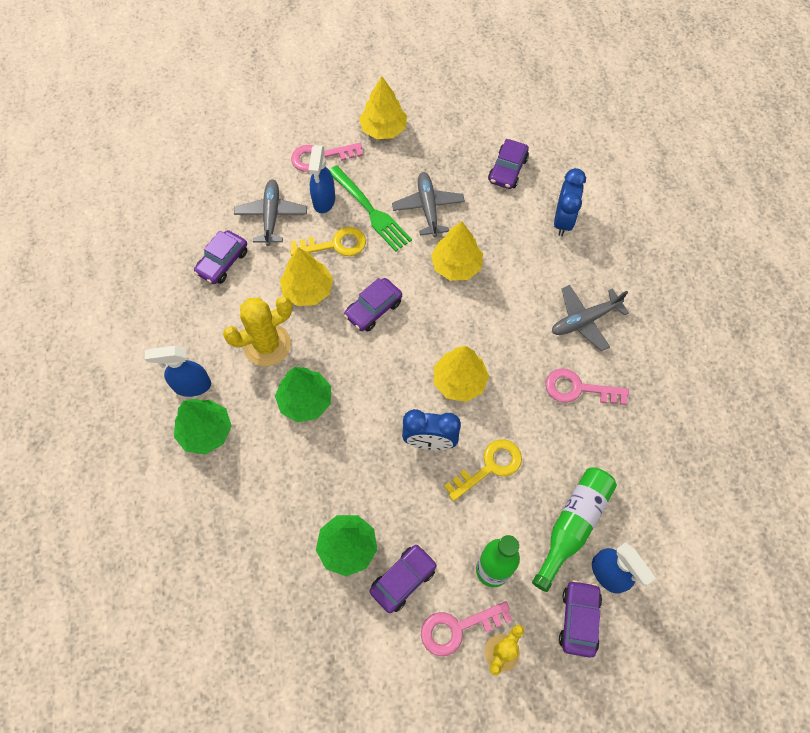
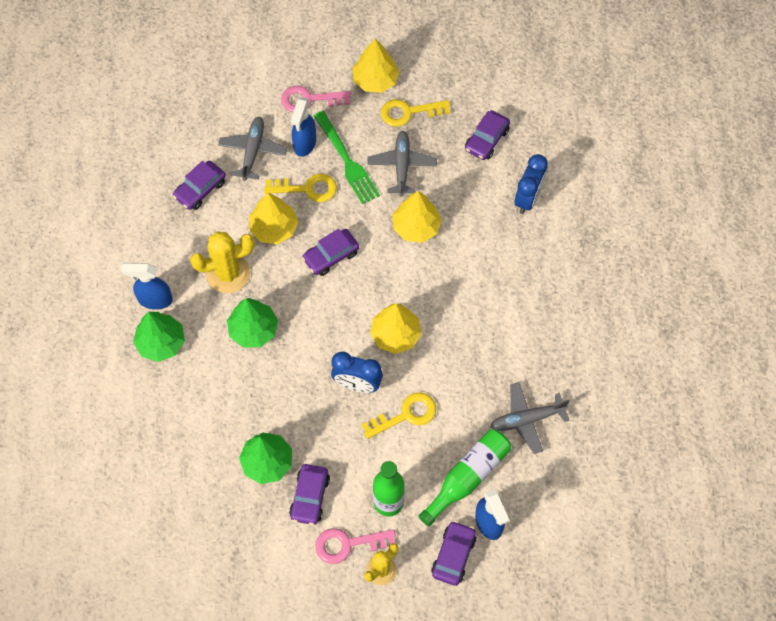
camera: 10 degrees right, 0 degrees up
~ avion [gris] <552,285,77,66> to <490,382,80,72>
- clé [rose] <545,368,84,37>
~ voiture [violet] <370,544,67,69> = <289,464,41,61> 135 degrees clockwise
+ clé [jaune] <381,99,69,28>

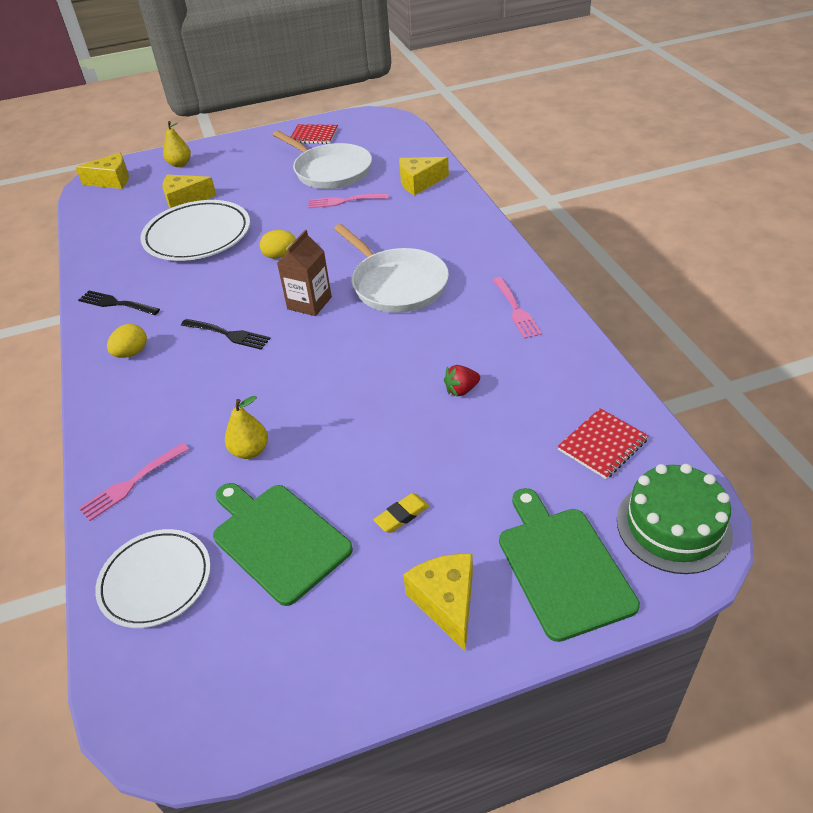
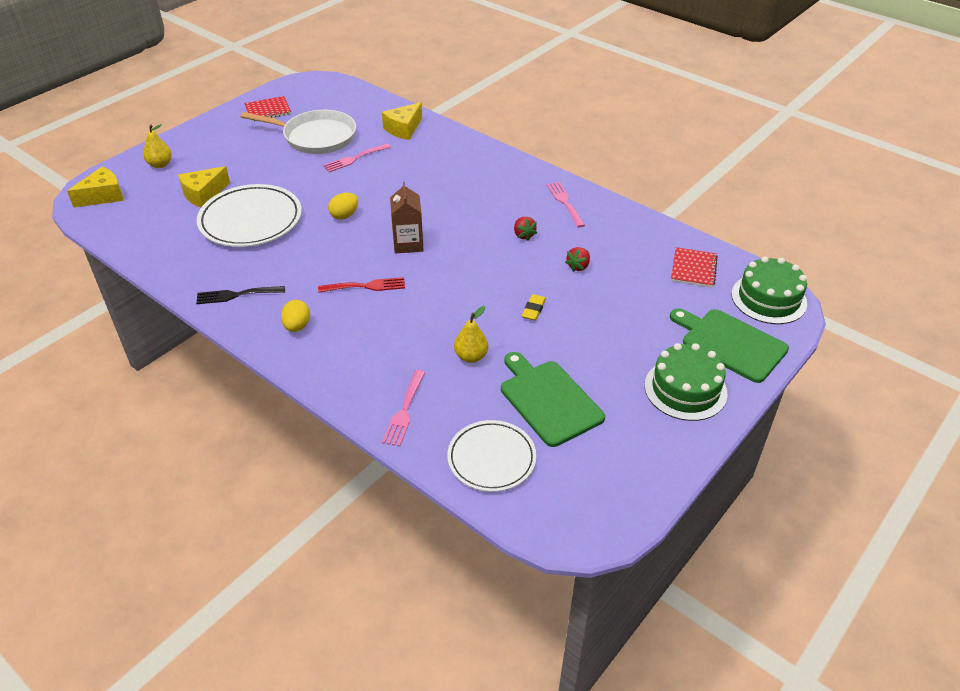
camera: 35 degrees left, 0 degrees up
- poêle [blanc] <334,224,115,89>
~ fourchette [rose] <493,277,49,62> = <547,182,38,46> 150 degrees counterclockwise
~ fourchette [noir] <181,319,90,31> to fourchette [rouge] <318,277,87,16>
~ planche à découper [vert] <213,483,140,123> = <501,352,104,95> 45 degrees clockwise
~ gomme [jaune] <373,493,56,40> to <522,294,24,27>
~ fromage [jaune] <403,554,70,98> to gâteau [vert] <644,343,83,78>
+ fraise [rouge] <514,217,23,24>

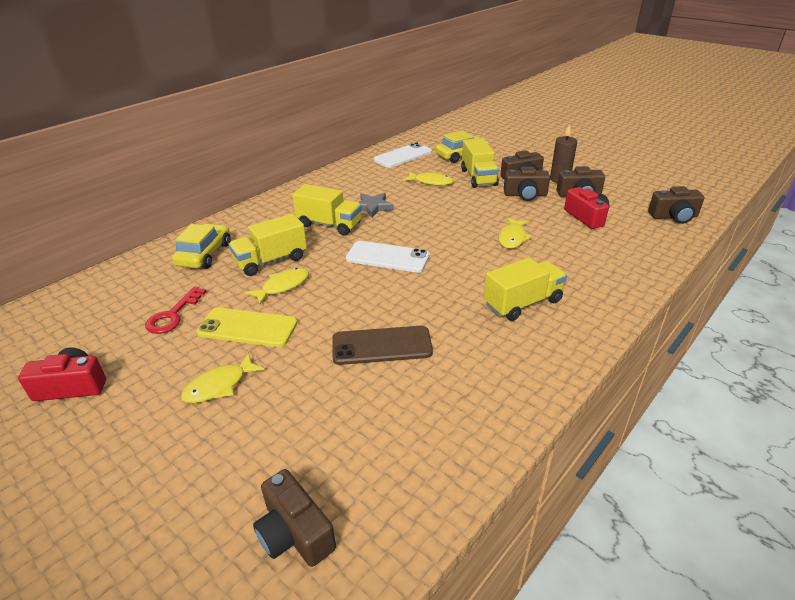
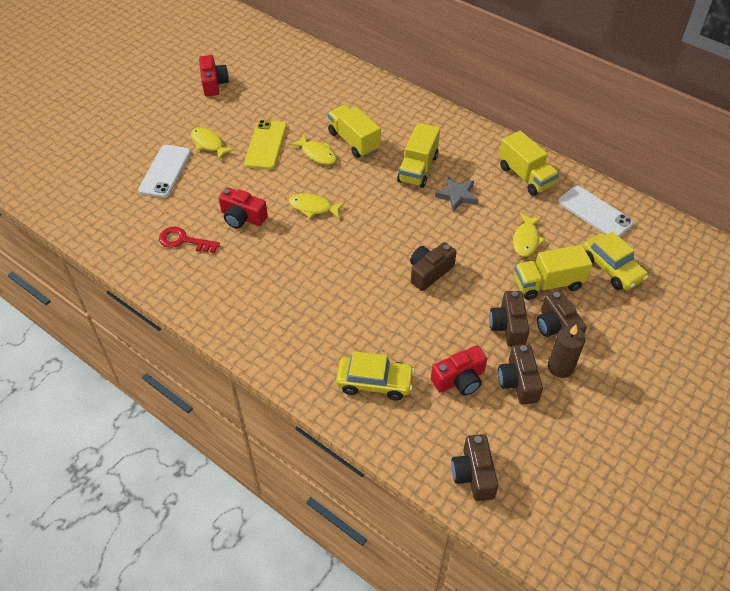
camera: 85 degrees right, 15 degrees up
~ poisson [jaune] <498,218,34,31> to <289,193,56,25>
~ voiture [jaune] <172,223,59,46> to <336,351,79,49>
~ téléphone [blanc] <346,241,84,32> to <138,145,53,53>
~ camion [jaune] <484,257,83,64> to <499,131,60,65>
~ clé [rouge] <145,286,61,48> to <159,227,61,26>
~ téléphone [marron] <332,326,101,39> to appareil photo [rouge] <219,187,49,42>
~ appareil photo [marron] <253,469,83,98> to <410,242,46,49>

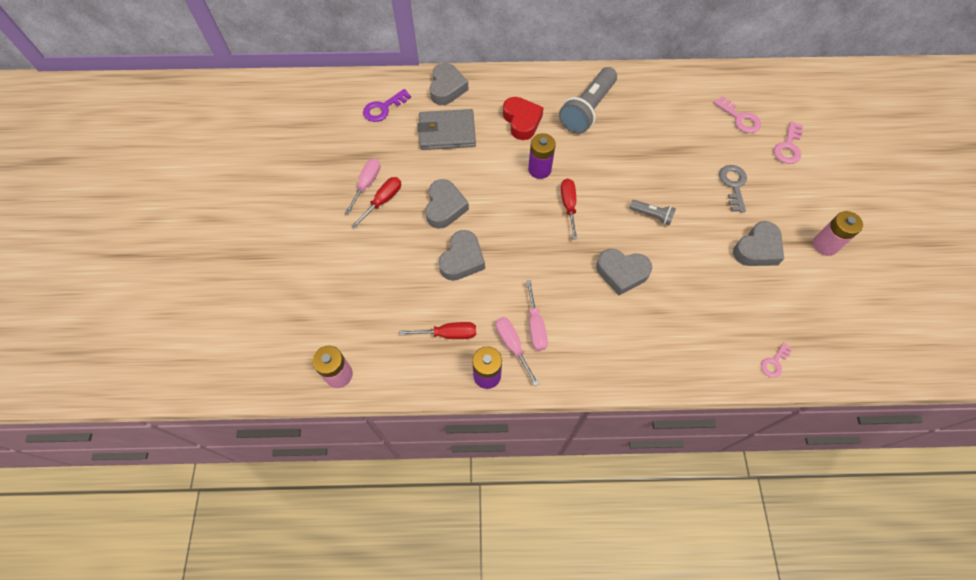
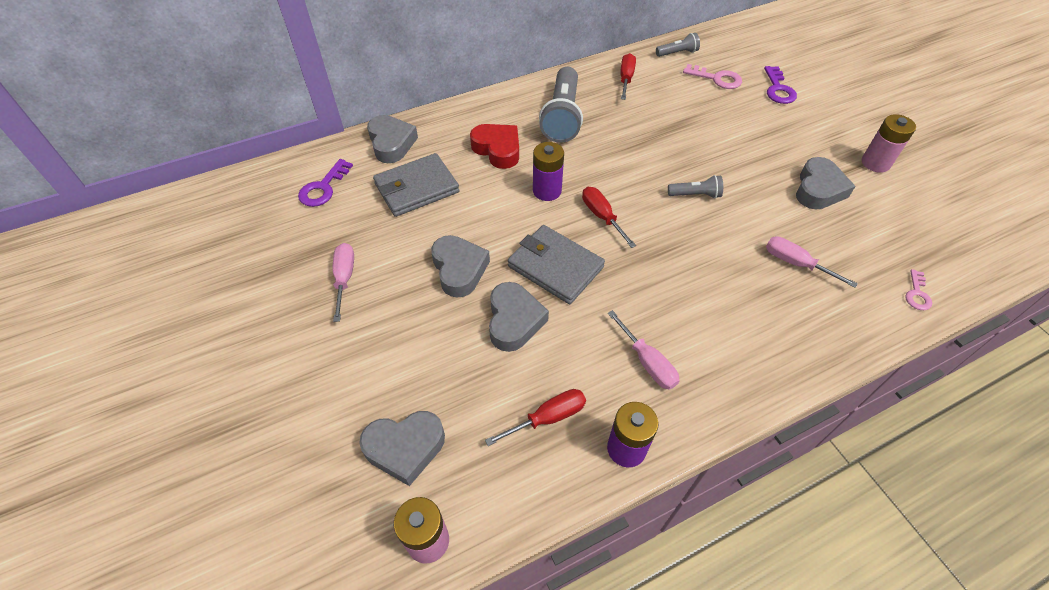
camera: 25 degrees left, 10 degrees down
~ clé [rose] <774,121,29,43> to clé [violet] <764,66,33,38>
- clé [gris] <719,165,28,47>
~ tournevis [rouge] <352,177,49,51> to <621,53,15,47>
~ cœur [gris] <596,249,56,46> to <359,411,86,75>
~ tournevis [rose] <496,317,43,69> to <766,236,92,52>
+ lampe de poche [gris] <656,33,44,24>
+ portefeuille [gris] <508,225,97,79>

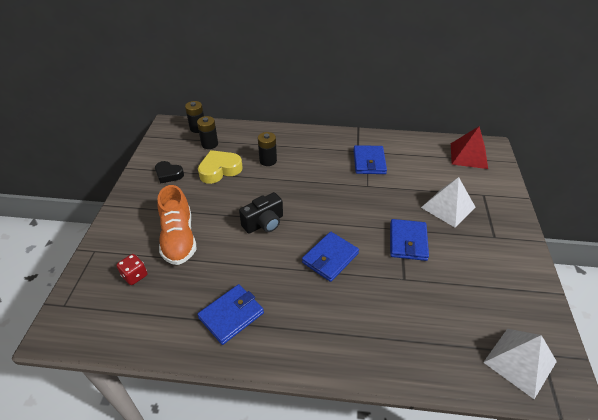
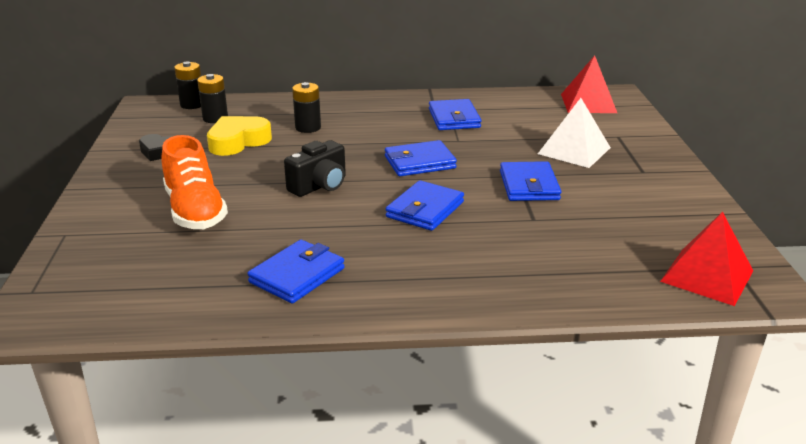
camera: 10 degrees left, 15 degrees down
- dé [rouge] <117,254,30,31>
~ pyramide [blanc] <483,329,74,70> to pyramide [rouge] <660,212,93,94>
+ portefeuille [bleu] <385,140,72,36>

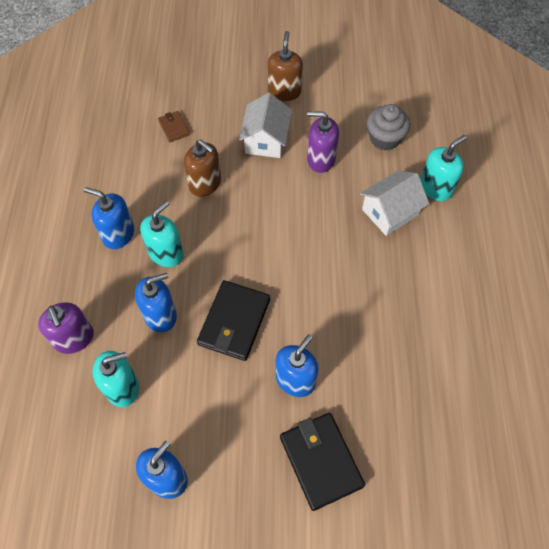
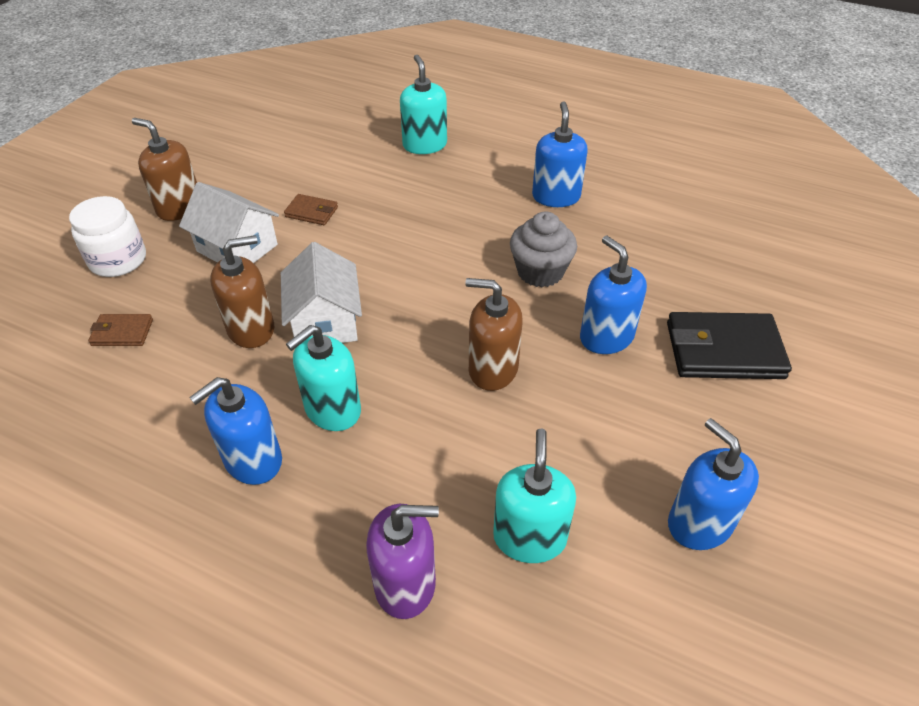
camera: 65 degrees left, 15 degrees down
~ muffin [gris] <367,104,43,47> to <510,212,67,75>
~ distributeur de savon [violet] <307,111,32,62> to portefeuille [marron] <284,194,54,31>
~ maison [blanc] <360,171,69,65> to <281,242,81,101>
~ distributeur de savon [turquoise] <140,201,44,66> = <286,325,75,106> 105 degrees counterclockwise
~ distributeur de savon [bleu] <135,273,42,59> to <532,101,56,106>
~ portefeuille [noir] <197,280,73,81> to distributeur de savon [marron] <465,278,58,113>
+ bocal [blanc] <69,196,77,81>

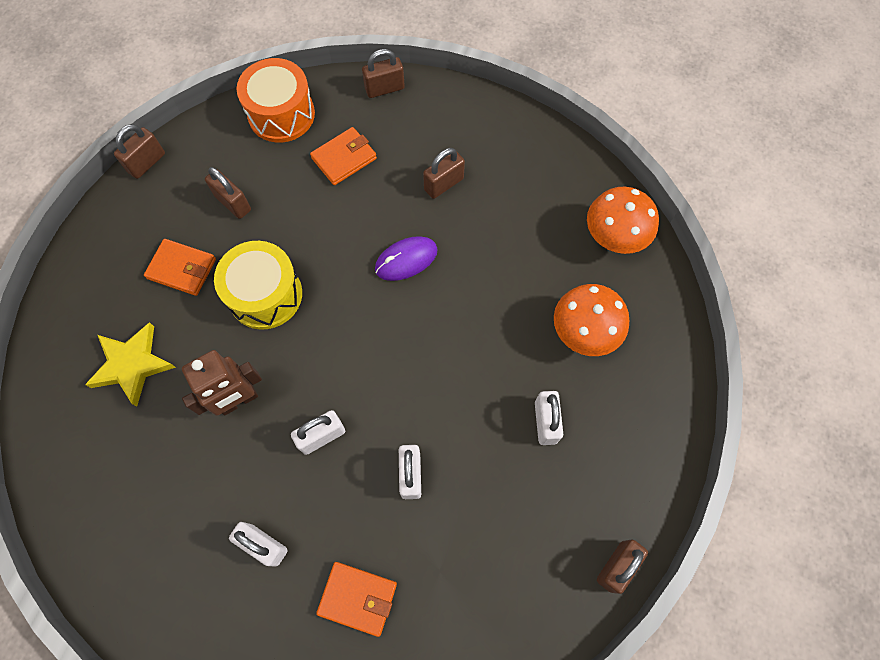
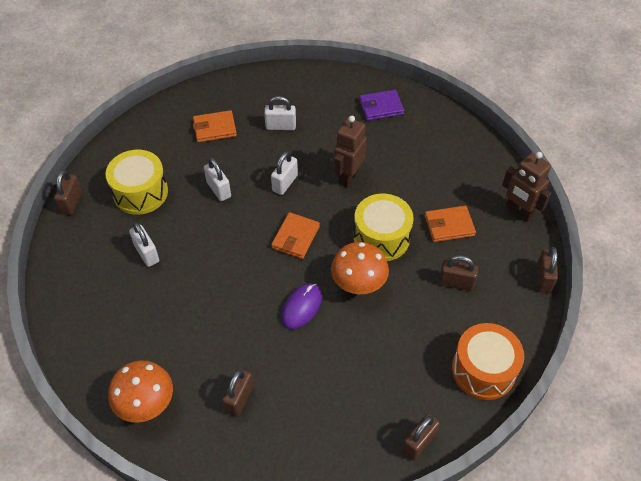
camera: 150 degrees right, 15 degrees down
~ portefeuille [orange] <310,127,67,58> to <271,212,49,47>
~ cadenas [marron] <423,148,42,51> to <222,368,32,49>
~ champignon [orange] <554,284,75,72> to <331,242,58,52>
- étoile [jaune] <85,322,91,84>
+ portefeuille [violet] <359,90,45,31>
+ tambour [jaune] <105,150,63,65>
+ robot [marron] <502,152,49,70>

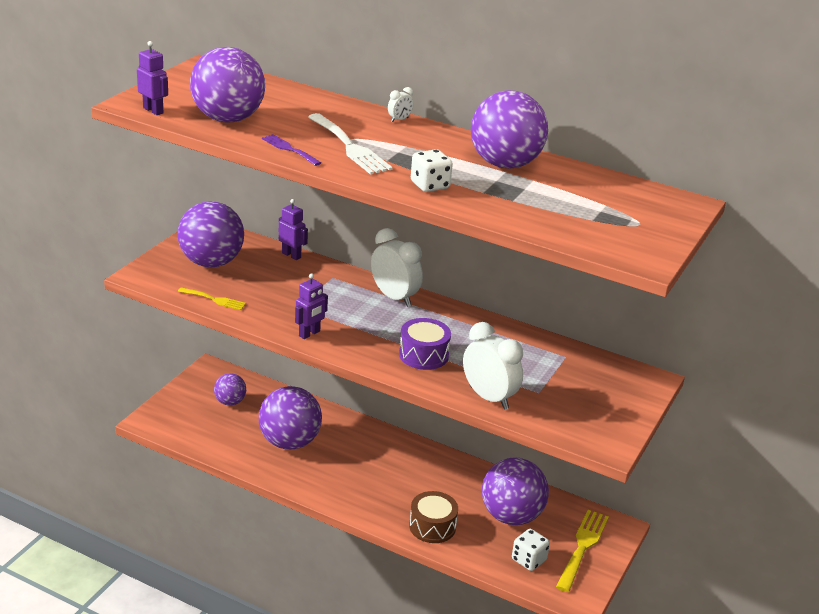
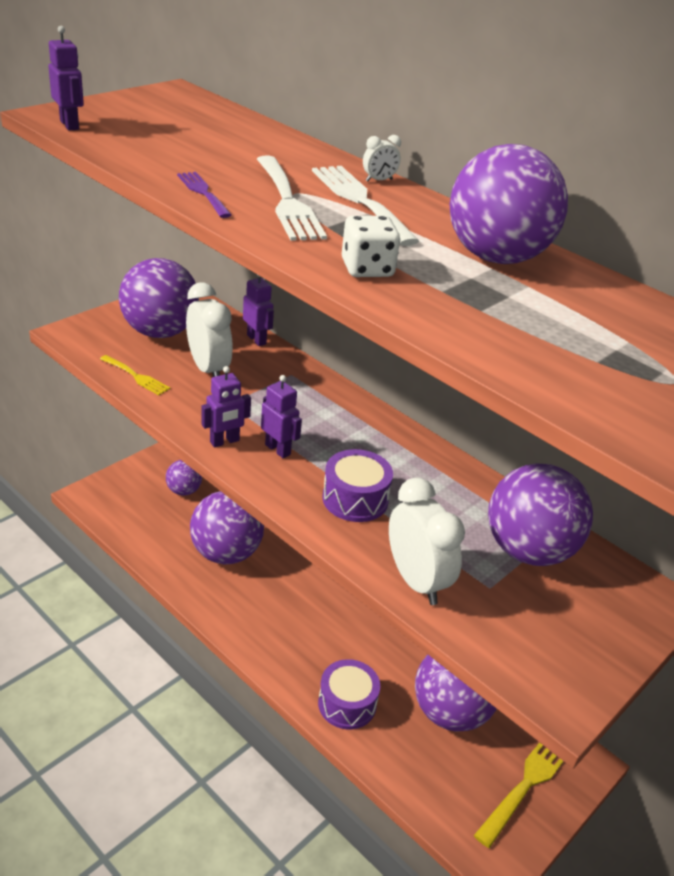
camera: 15 degrees right, 5 degrees up
~ balle [violet] <190,47,75,75> to <488,464,105,102>
~ réveil [blanc] <371,228,52,79> to <186,282,47,95>
~ tambour [marron] <409,491,49,52> to tambour [violet] <318,659,62,70>
- dé [blanc] <512,529,38,42>
+ fourchette [blanc] <312,166,107,80>
+ robot [violet] <261,375,41,83>

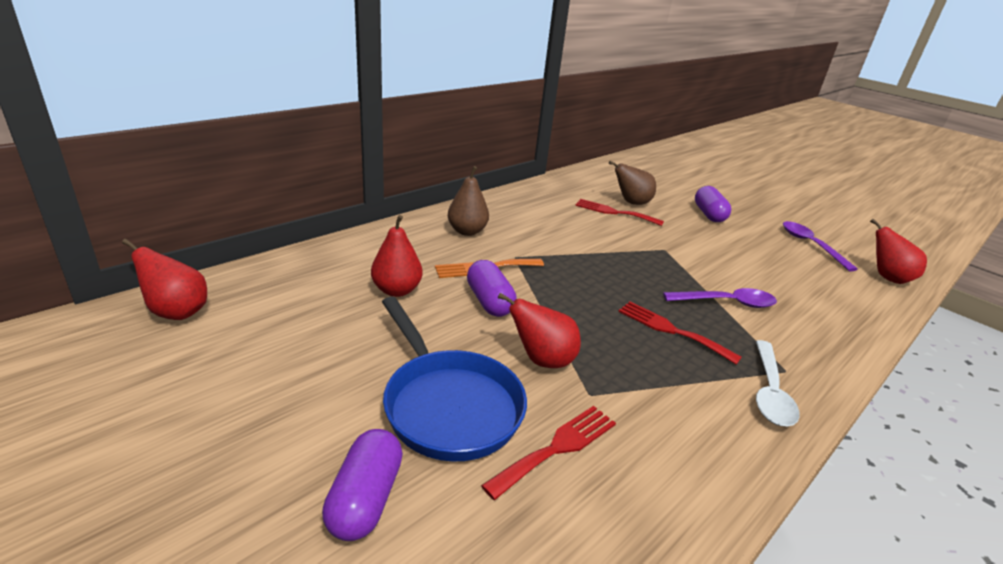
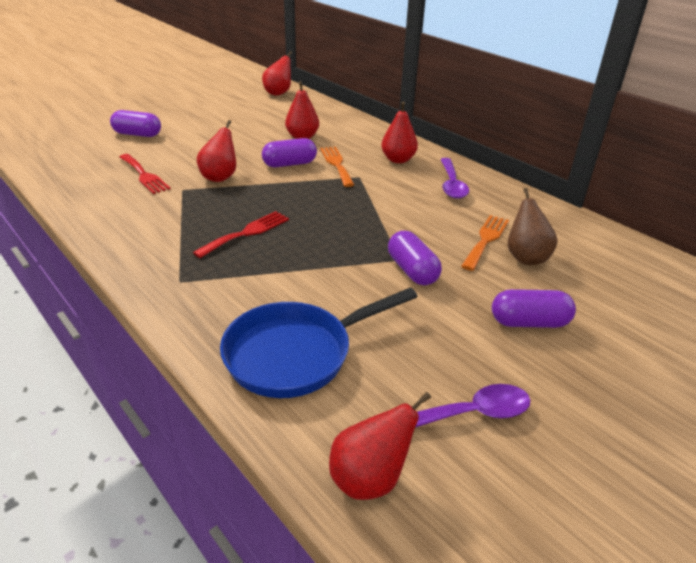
camera: 95 degrees right, 5 degrees up
~ poire [marron] <448,166,41,70> to poire [rouge] <381,101,37,62>
~ fourchette [rouge] <575,199,89,27> to fourchette [orange] <461,215,48,56>
~ cuillère [violet] <663,288,114,20> to <440,158,29,41>
~ poêle [bleu] <382,297,145,165> to <220,288,198,110>
- cuillère [blanc] <756,340,44,86>
+ gélule [violet] <388,231,54,54>

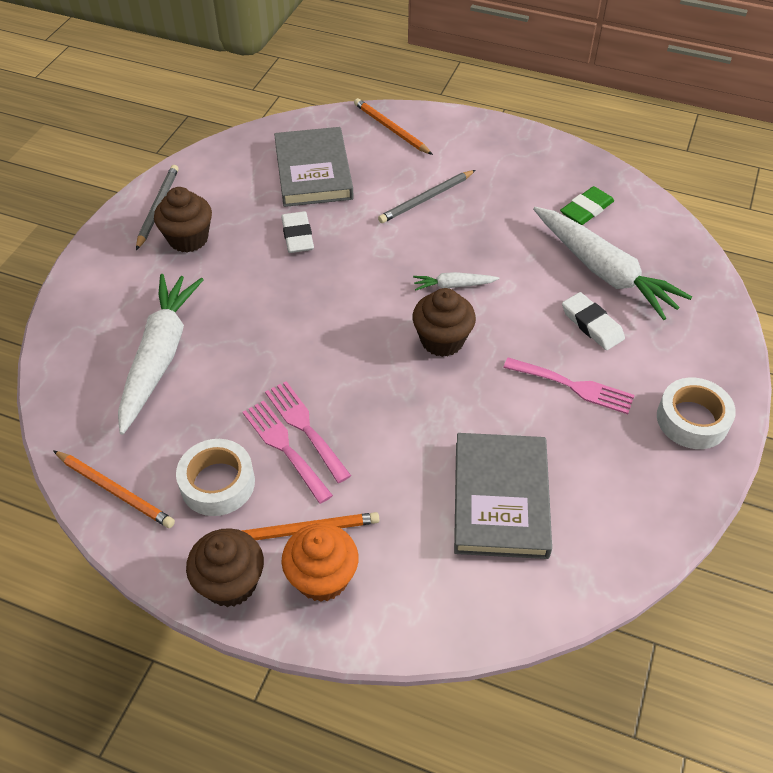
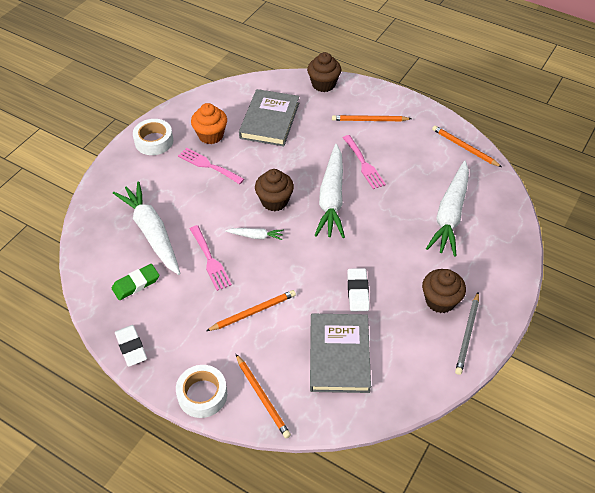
camera: 170 degrees left, 0 degrees up
~ crayon [gris] <378,170,98,53> to crayon [orange] <206,290,90,41>
~ gomme [blanc] <562,292,63,58> to <115,325,32,42>
~ fourchette [rose] <242,400,91,104> to <190,225,42,66>
~ ruban adhésif [blanc] <176,439,79,77> to <176,365,51,53>
~ muffin [orange] <282,523,76,79> to <191,103,36,41>
~ muffin [marron] <186,528,78,79> to <307,52,34,40>
+ carotte [blanc] <314,144,31,94>

